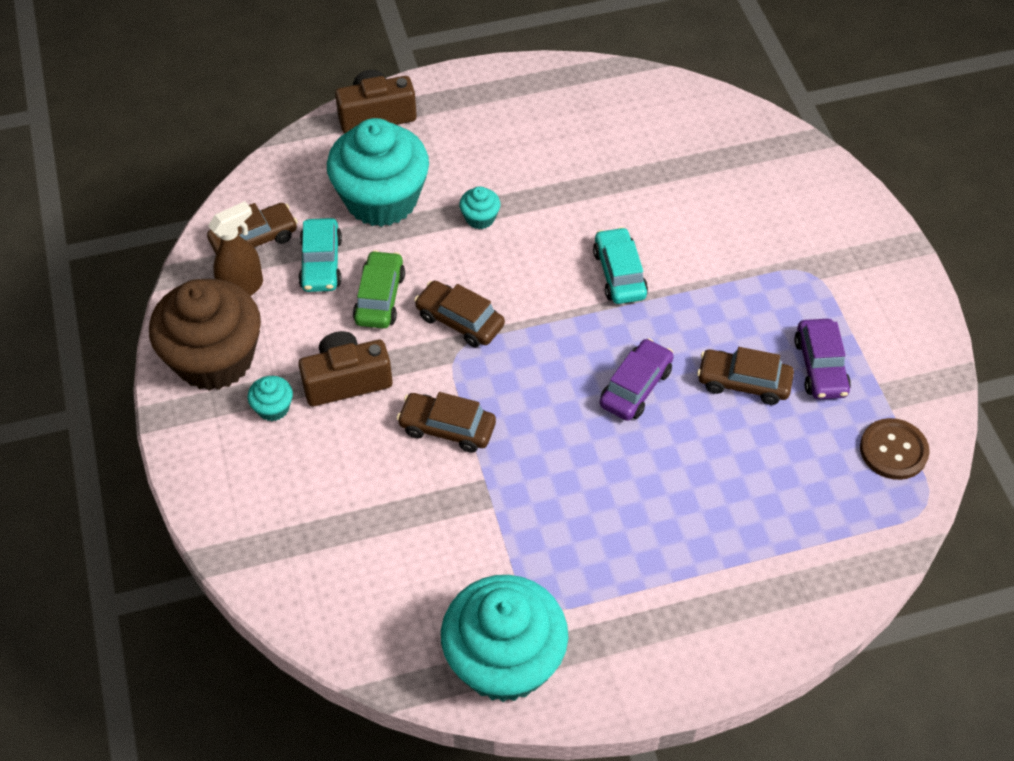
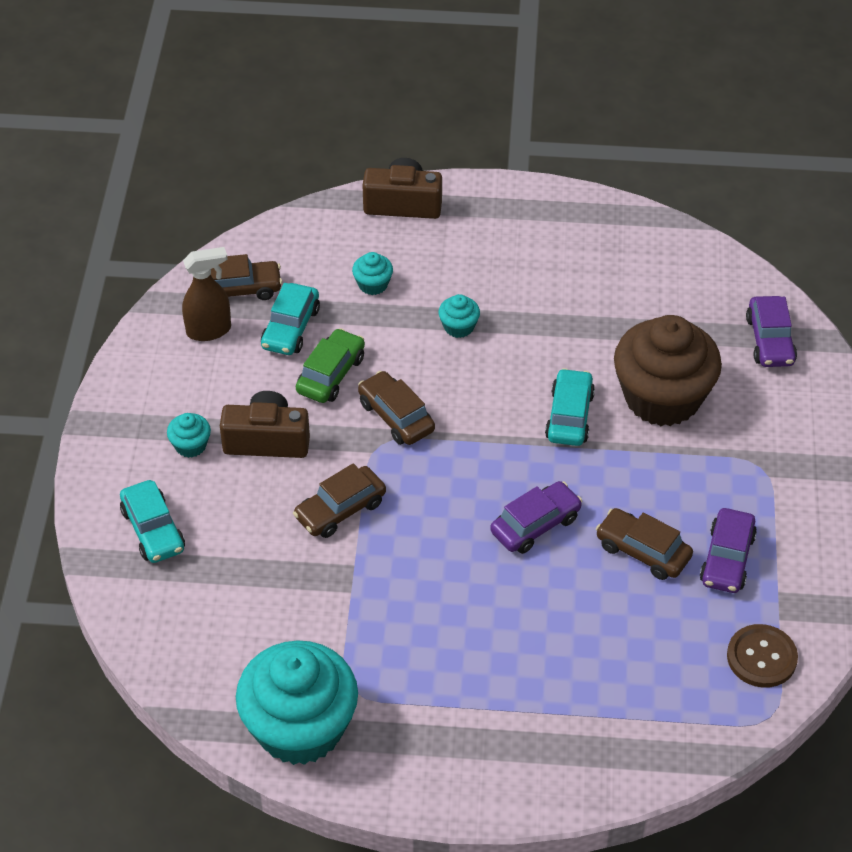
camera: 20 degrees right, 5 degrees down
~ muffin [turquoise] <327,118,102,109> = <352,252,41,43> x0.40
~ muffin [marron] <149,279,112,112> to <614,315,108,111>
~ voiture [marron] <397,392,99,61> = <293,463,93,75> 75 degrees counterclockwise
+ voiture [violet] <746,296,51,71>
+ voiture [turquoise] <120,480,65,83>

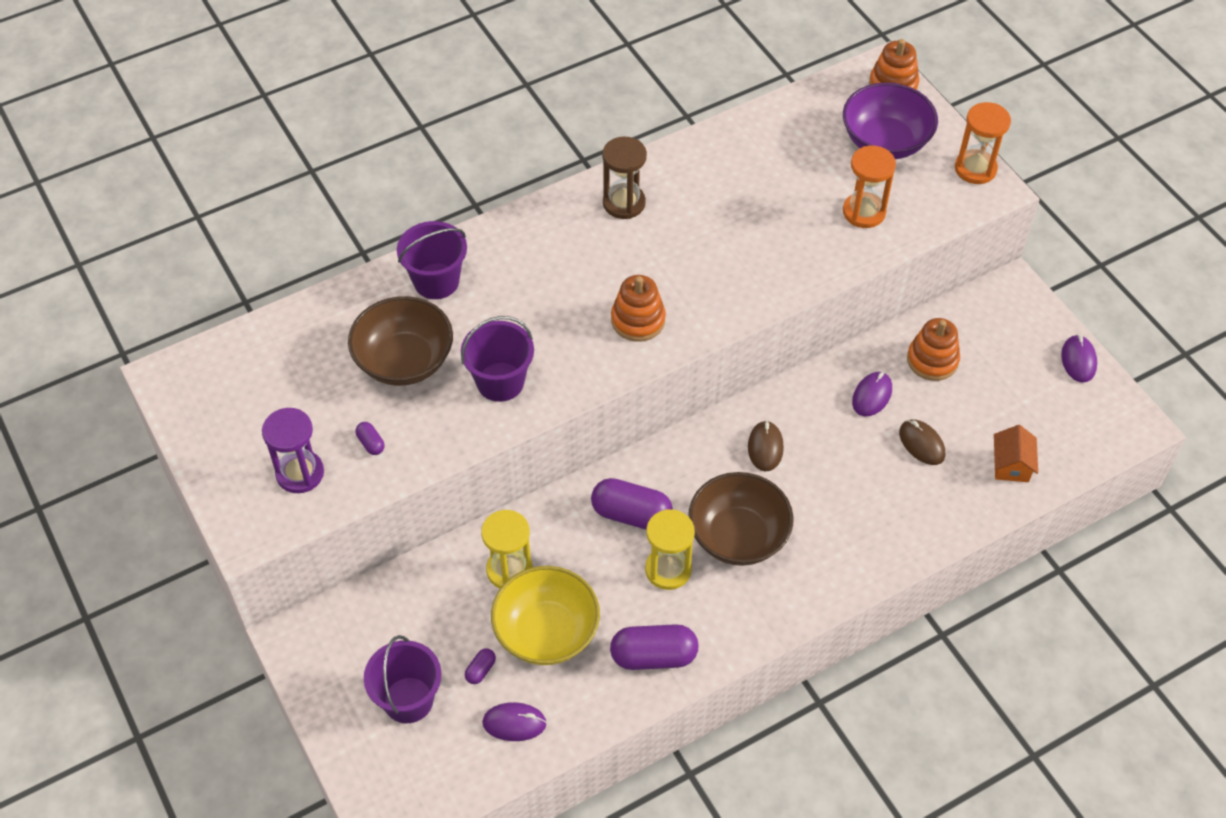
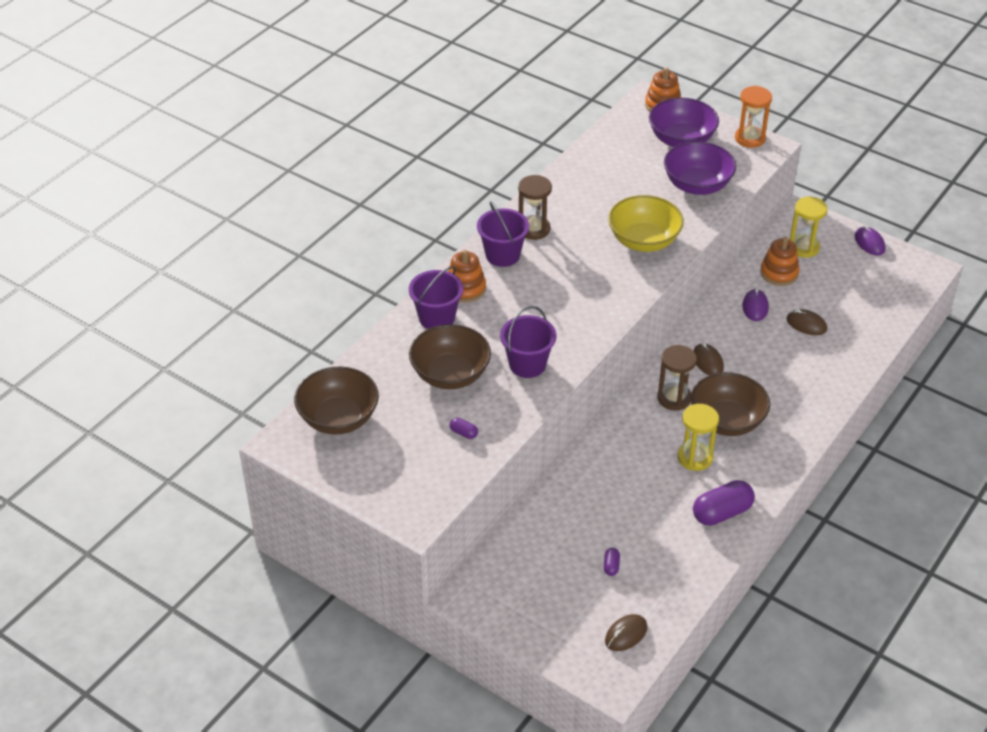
camera: 25 degrees left, 10 degrees down
~ sablier [orange] <843,146,53,82> to bol [violet] <664,141,72,54>
~ jouet à empiler [orange] <611,275,55,66> to <448,250,38,52>
- sablier [violet] <262,408,62,85>
- maison [orange] <994,425,44,57>
- gélule [violet] <591,478,82,52>
~ sablier [jaune] <481,510,52,78> to <790,196,38,62>
~ bol [jaune] <491,566,109,99> to <608,195,76,57>
~ seau [violet] <364,635,77,88> to <477,201,52,66>
- souris [violet] <482,702,65,39>
+ sablier [marron] <657,345,40,66>
+ bol [marron] <294,367,85,68>
+ souris [marron] <605,614,42,37>

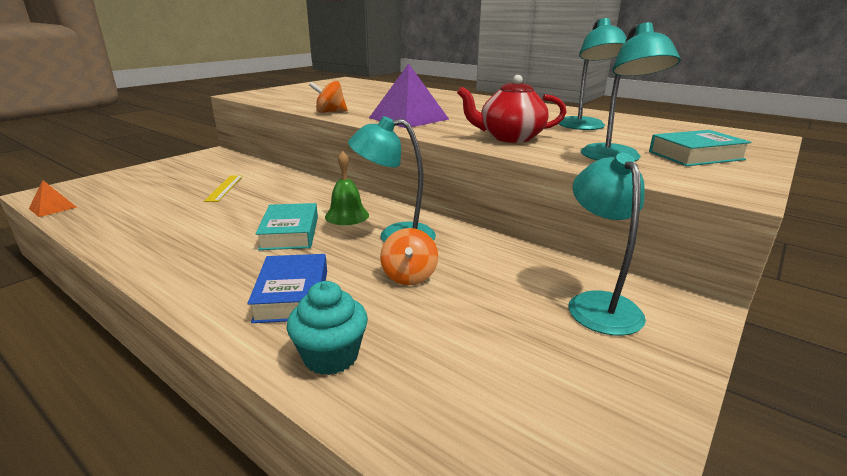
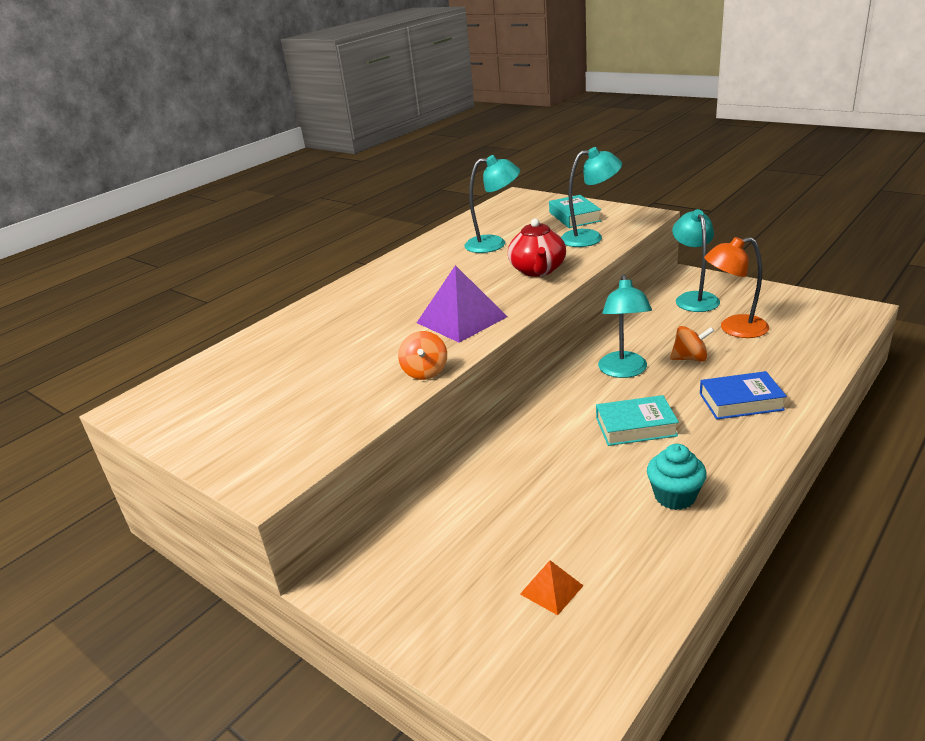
camera: 85 degrees left, 5 degrees up
- cloche [vert] <325,151,44,74>
~ lampe [turquoise] <569,153,77,183> = <672,209,48,103> 90 degrees clockwise
- règle [jaune] <204,175,39,27>
~ pyramide [orange] <29,181,48,36> to <520,560,63,55>
~ muffin [turquoise] <287,281,81,94> to <647,444,60,66>
+ lampe [orange] <704,237,65,101>

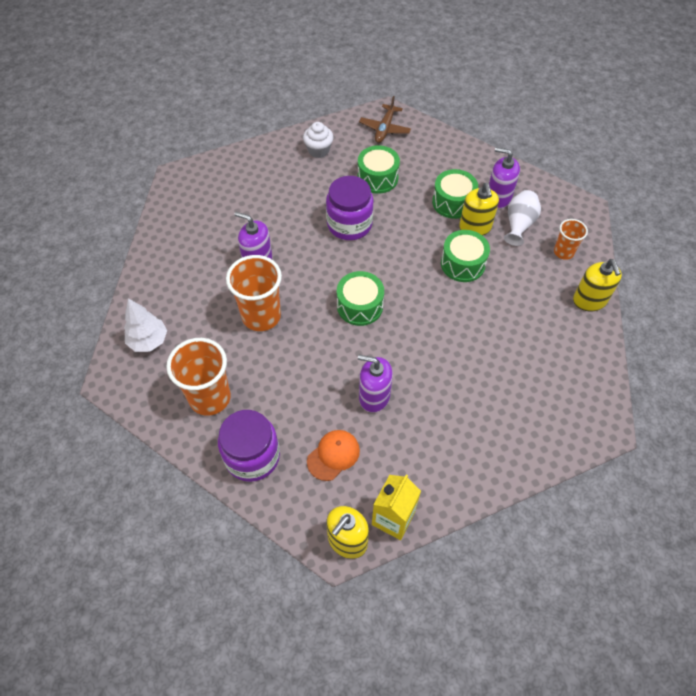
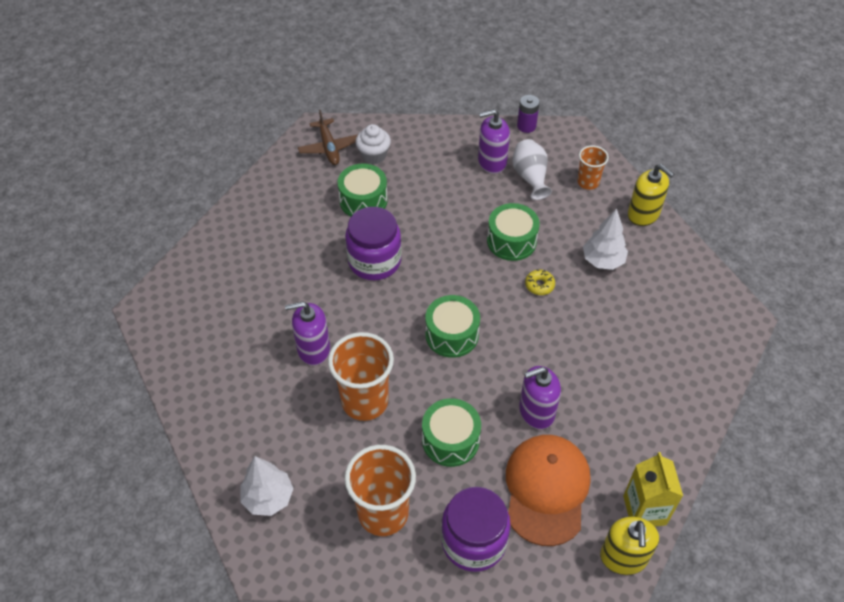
camera: 35 degrees left, 5 degrees down
~ muffin [blanc] <303,122,30,36> to <356,124,35,40>
~ tambour [vert] <432,169,46,50> to <422,398,59,69>
- distributeur de savon [jaune] <459,183,40,53>
~ casquette [orange] <307,430,53,51> = <506,435,84,111> x1.78
+ pile [violet] <517,95,22,38>
+ arbre [blanc] <583,208,45,62>
+ beignet [jaune] <525,269,30,26>

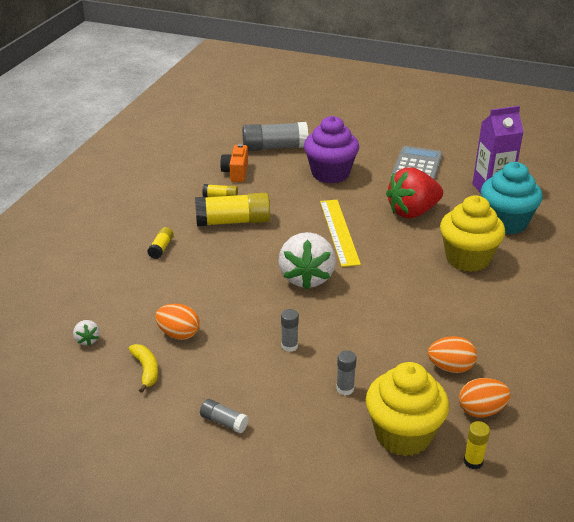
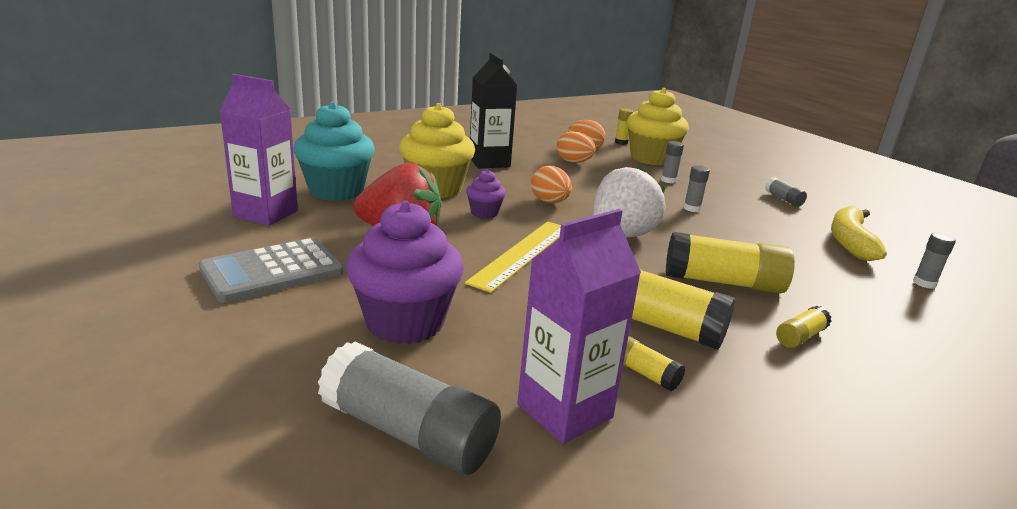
camera: 145 degrees left, 10 degrees down
~ appareil photo [orange] <220,144,28,38> to brique de lait [violet] <517,209,124,235>
~ œuf [orange] <155,304,45,36> to <531,166,41,37>
~ fraise [blanc] <73,320,27,26> to bâton de colle [gris] <913,233,43,56>
~ banane [jaune] <129,344,29,49> = <831,206,56,55> x1.63
+ brique de lait [noir] <470,53,48,115>
+ muffin [violet] <466,169,40,50>
+ bâton de colle [jaune] <666,232,129,61>

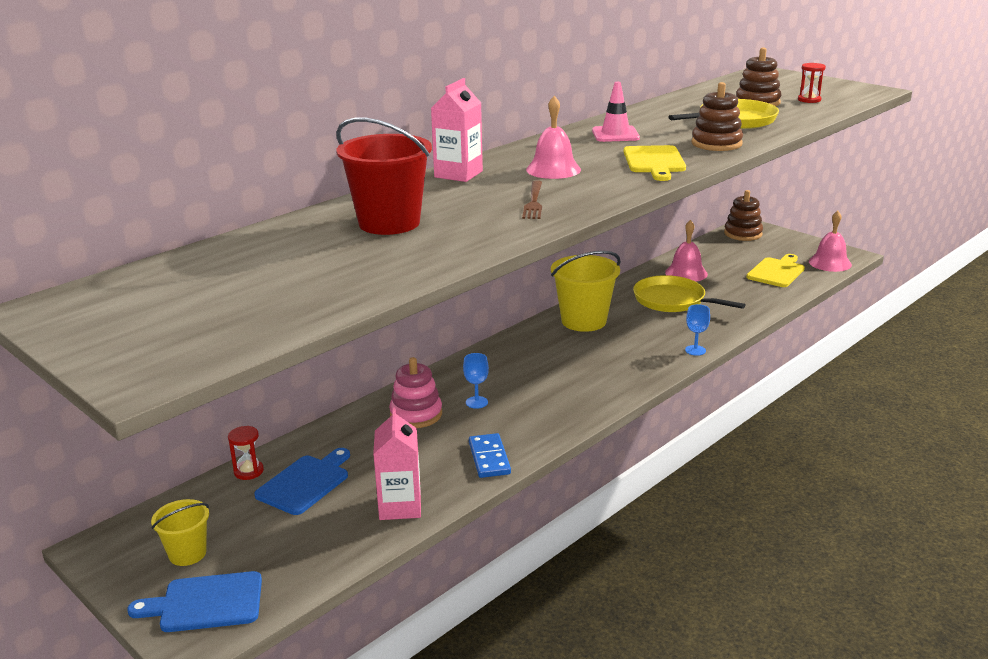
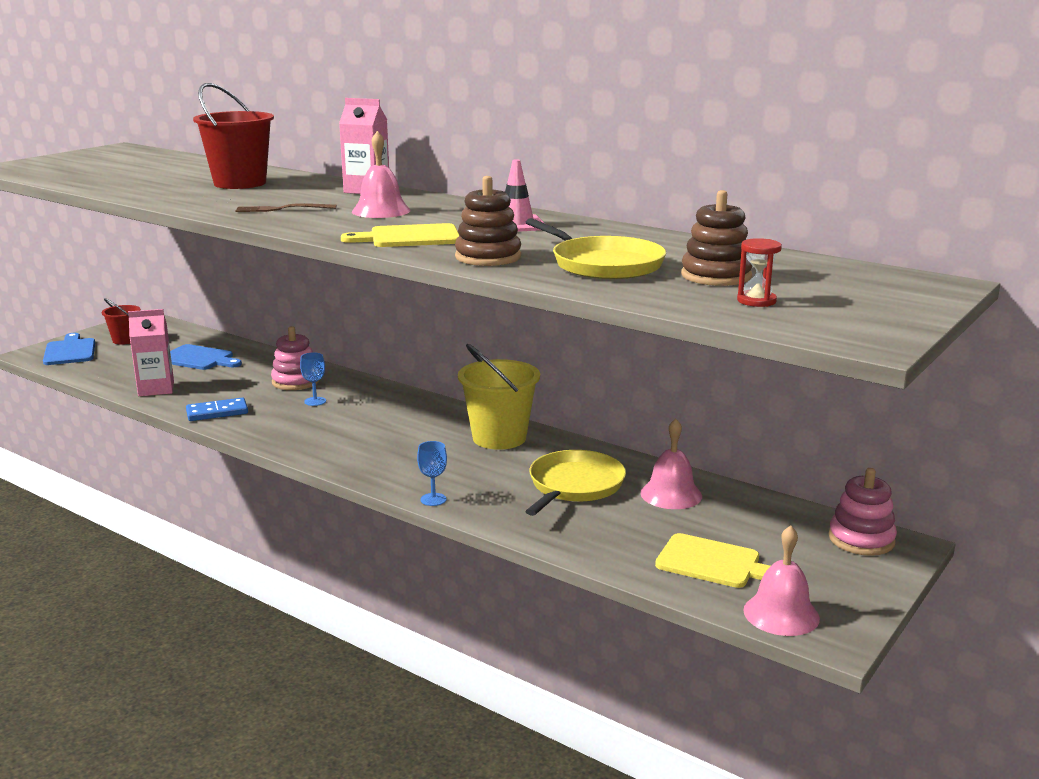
camera: 80 degrees right, 5 degrees down
~ jouet à empiler [marron] <724,190,39,51> to jouet à empiler [rose] <829,468,68,88>
- sablier [rouge] <228,426,36,54>
~ seau [jaune] <151,499,58,67> to seau [rouge] <102,298,39,47>

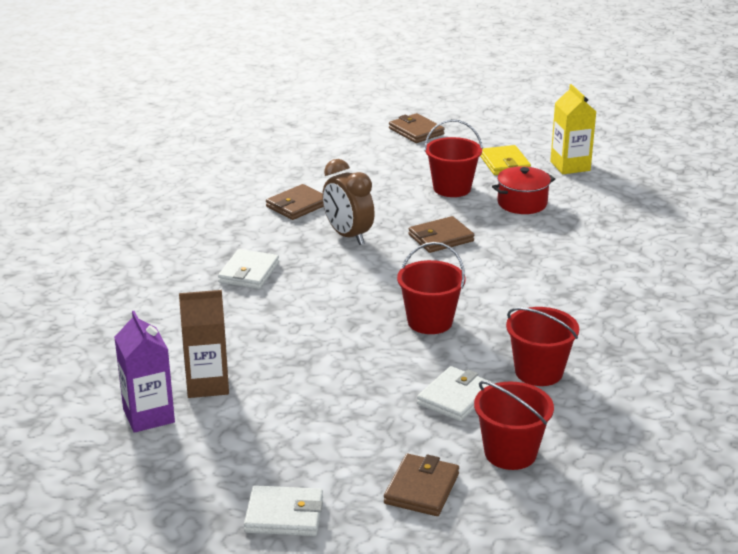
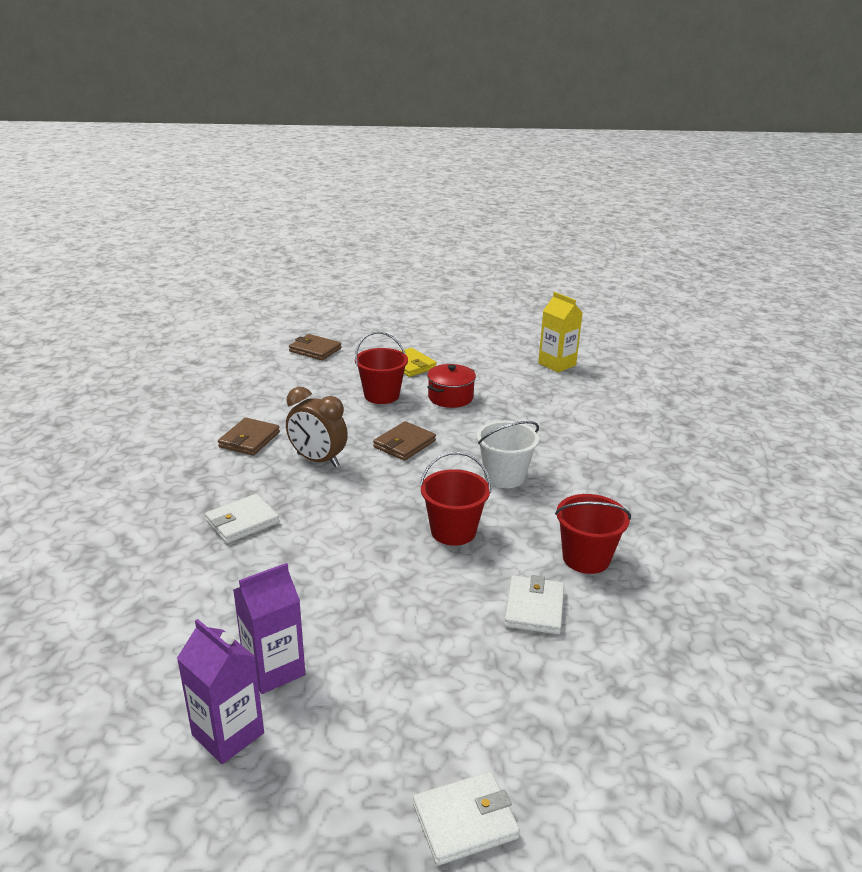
camera: 25 degrees left, 0 degrees up
~ brique de lait [jaune] <550,84,46,90> to <538,292,45,81>
~ portefeuille [blanc] <218,249,61,40> = <205,494,74,49> 60 degrees clockwise
~ brique de lait [marron] <179,290,50,108> to brique de lait [violet] <233,563,72,131>
- seau [rouge] <474,381,80,89>
- portefeuille [marron] <384,454,75,62>
+ seau [blanc] <476,421,63,67>

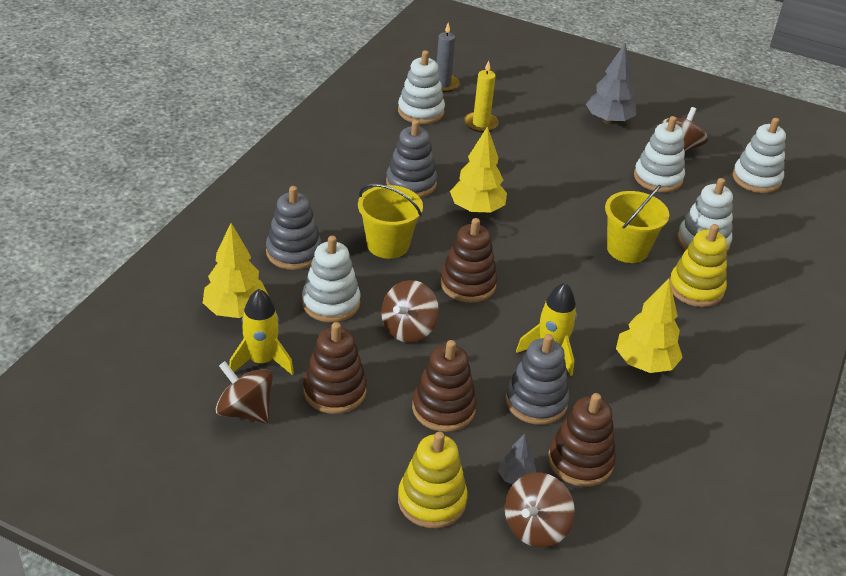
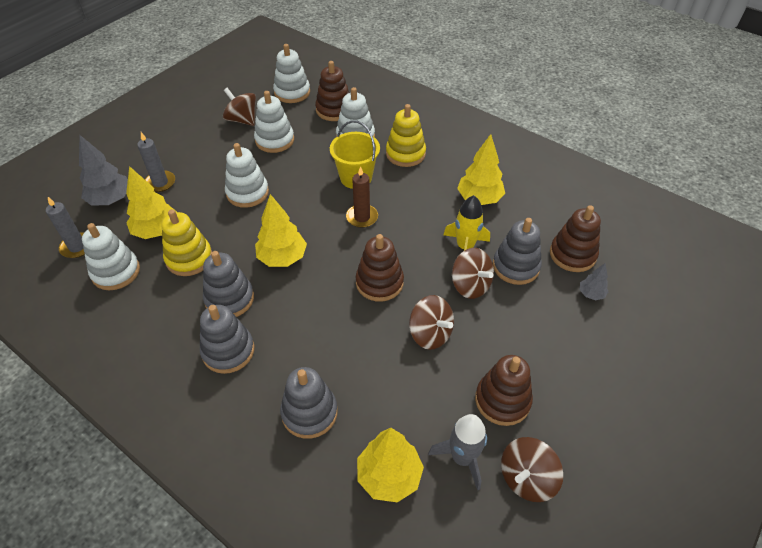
camera: 75 degrees left, 10 degrees up
~ arbre [gris] <586,43,50,81> to <79,135,49,71>
~ bougie [jaune] <464,60,35,72> to arbre [jaune] <126,166,51,73>
- seau [jaune] <358,184,65,75>
~ jouet à empiler [blanc] <302,236,58,86> to <225,143,44,65>
~ fusée [jaune] <229,289,65,86> to fusée [gris] <428,414,59,76>
~ jouet à empiler [marron] <412,340,65,92> to <315,61,34,60>
~ jouet à empiler [jaune] <398,432,70,96> to <161,209,51,67>
~ toupie [marron] <505,472,70,75> to <452,248,42,51>
+ bougie [gris] <137,132,38,60>
+ bougie [marron] <346,166,32,62>
+ jouet à empiler [gris] <200,305,54,69>

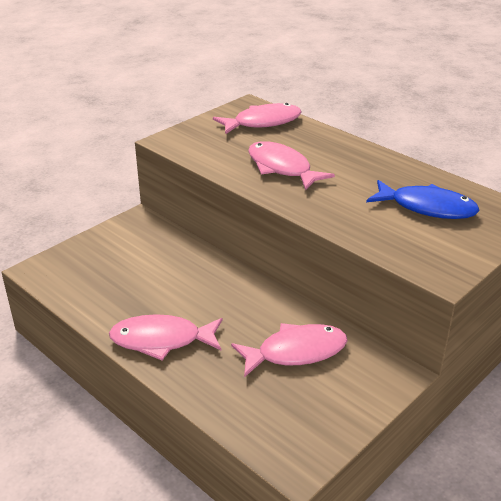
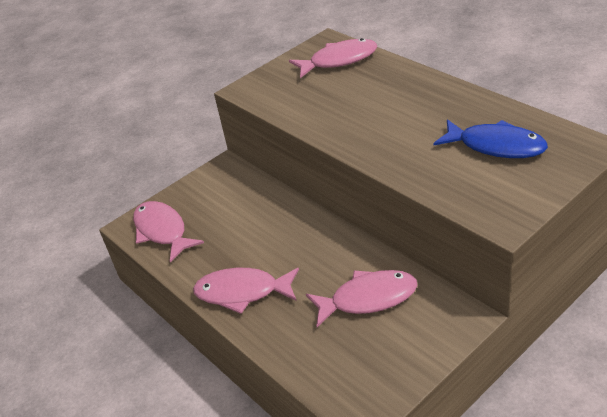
camera: 10 degrees right, 5 degrees up
~ poisson [rose] <248,141,87,50> to <133,201,71,62>

